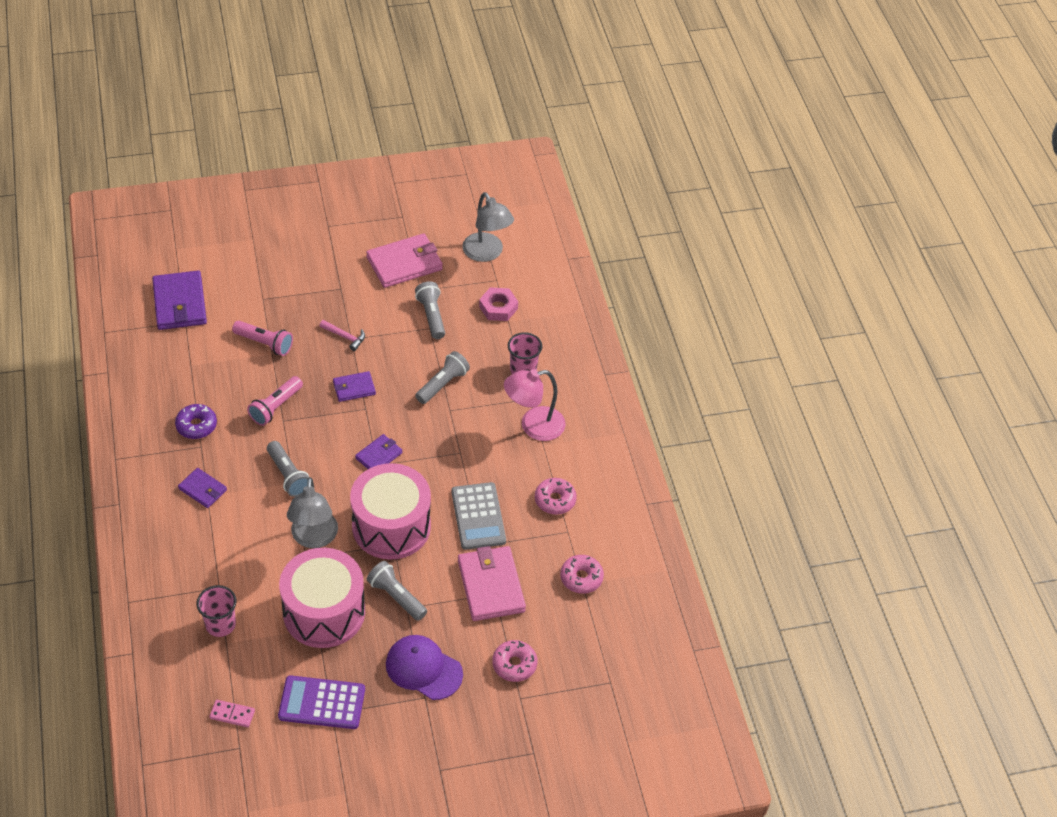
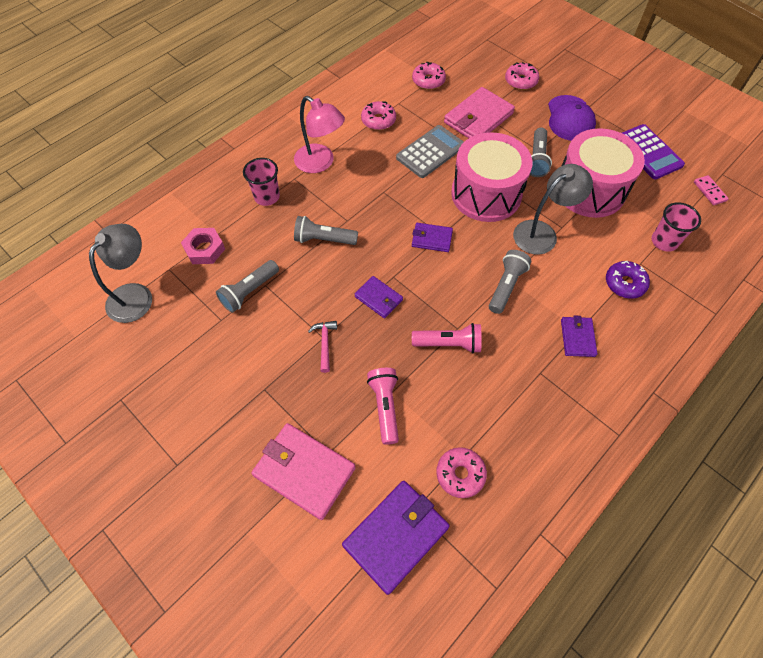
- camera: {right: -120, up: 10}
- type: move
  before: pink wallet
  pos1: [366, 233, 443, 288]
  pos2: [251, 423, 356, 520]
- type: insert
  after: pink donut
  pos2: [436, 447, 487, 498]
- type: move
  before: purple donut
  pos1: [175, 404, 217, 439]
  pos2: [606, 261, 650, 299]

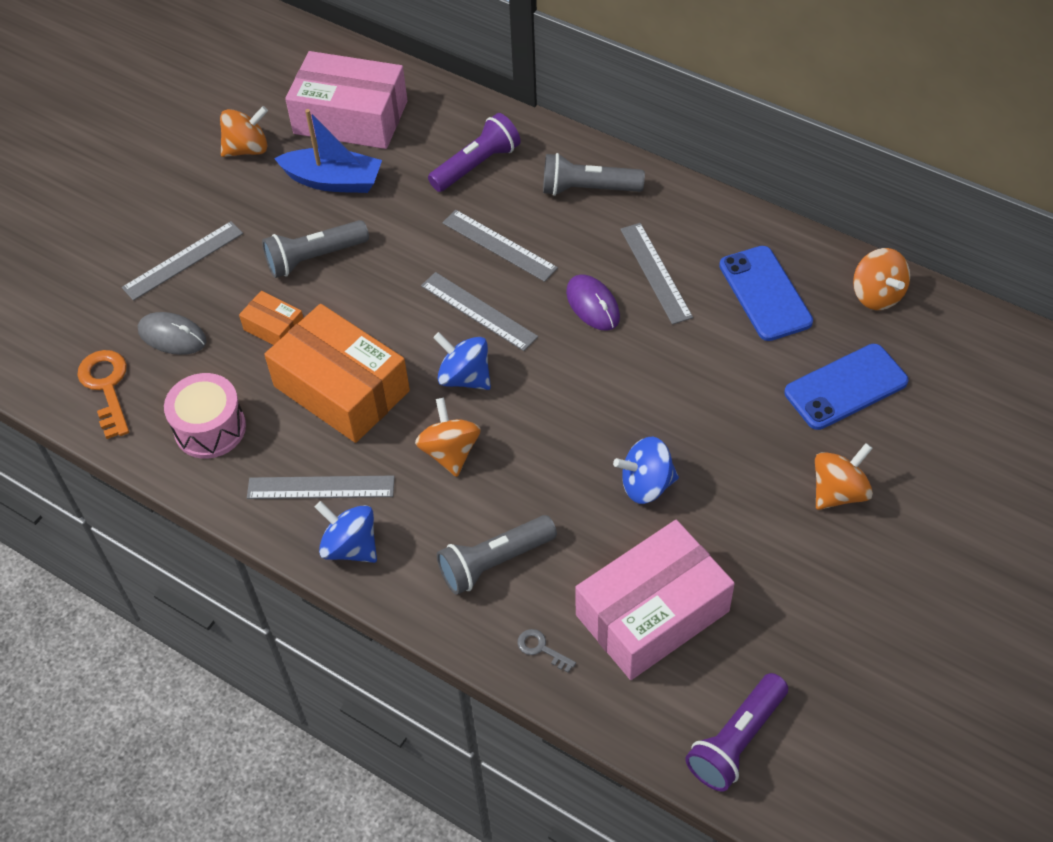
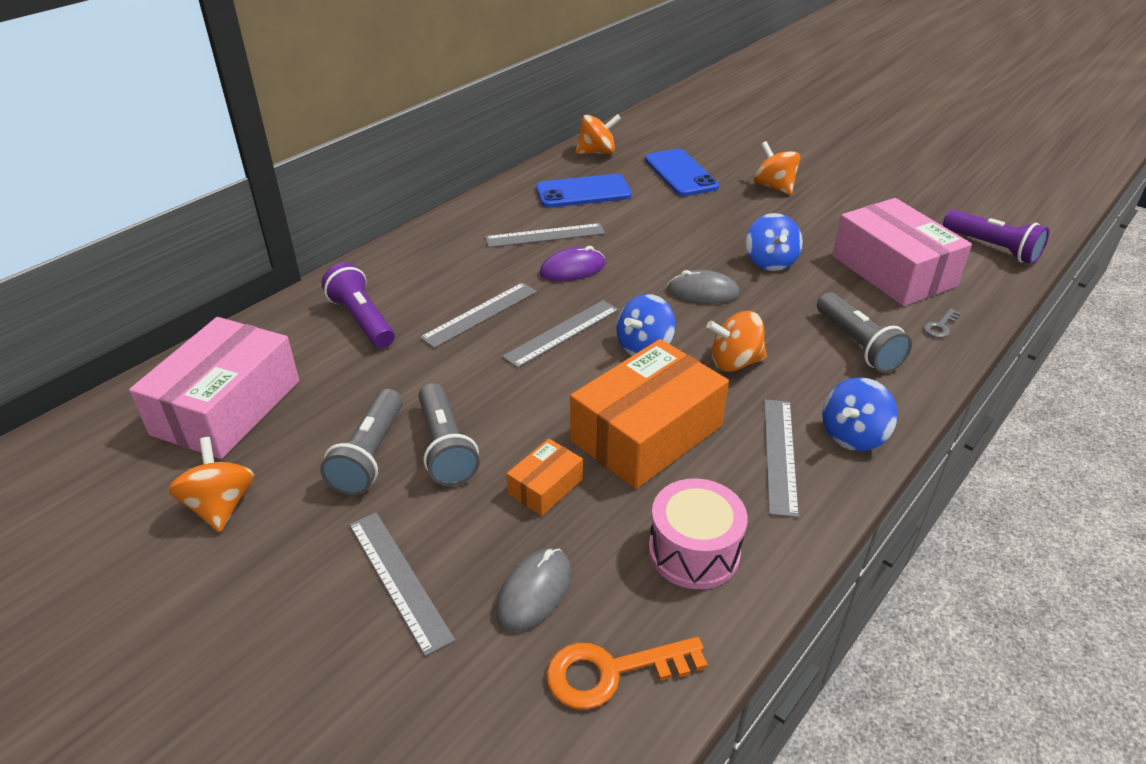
- camera: {right: -85, up: -15}
- type: move
  before: grey flashlight
  pos1: [543, 153, 645, 196]
  pos2: [320, 389, 402, 495]
- type: insert
  after: grey mouse
  pos2: [667, 270, 740, 304]
- type: delete
  before: blue boat
  pos1: [274, 109, 382, 193]

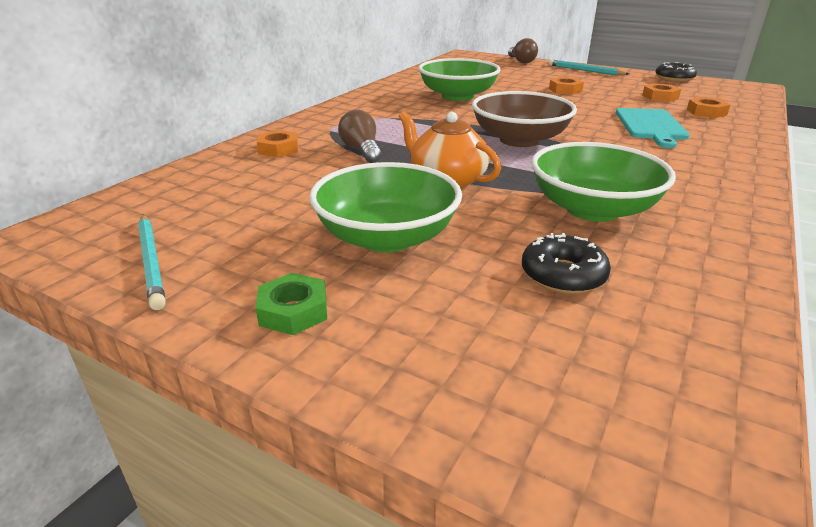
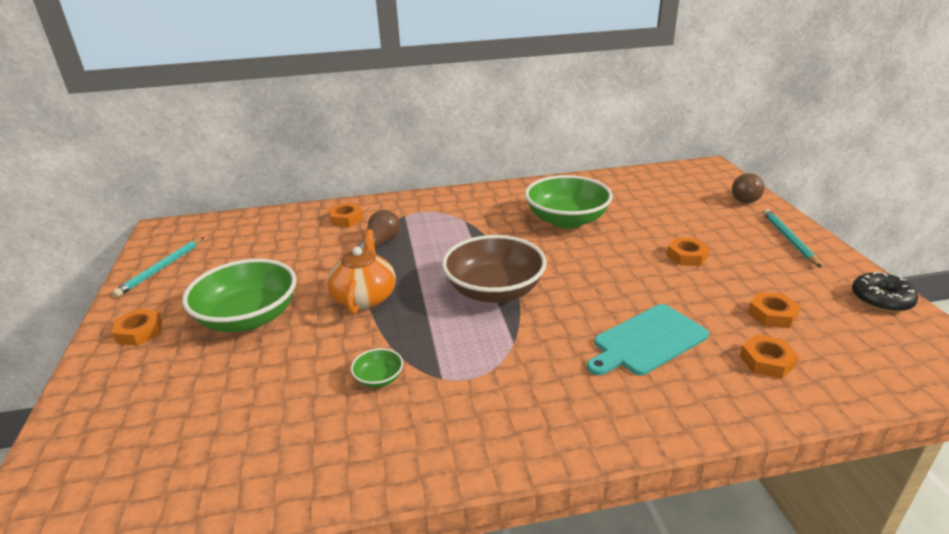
- camera: {right: 50, up: 0}
- type: recolor
  before: green nut
  after: orange nut
  pos1: [256, 273, 327, 335]
  pos2: [112, 309, 162, 346]
- type: resize
  before: green bowl
  pos1: [531, 142, 676, 222]
  pos2: [351, 348, 403, 388]
  scale: 0.42
- type: delete
  before: black donut
  pos1: [522, 233, 611, 294]

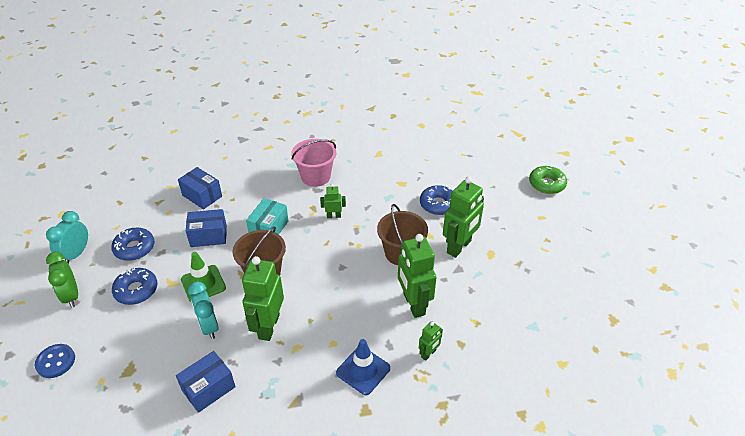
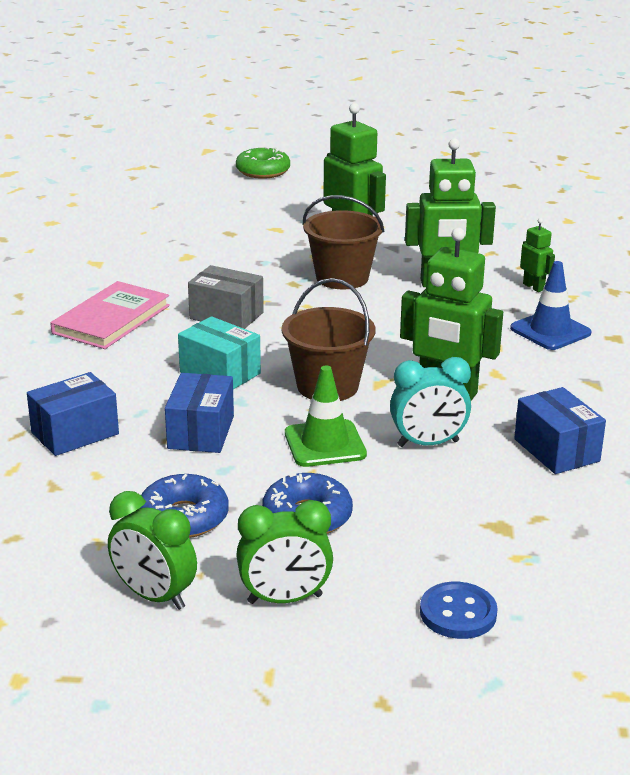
- camera: {right: -75, up: -15}
- type: replace
  before: pink bucket
  after: pink book
  pos1: [291, 139, 336, 187]
  pos2: [50, 281, 170, 349]
- type: recolor
  before: turquoise clock
  after: green clock
  pos1: [46, 211, 88, 264]
  pos2: [108, 491, 197, 610]
- type: replace
  before: green robot
  after: grey box
  pos1: [320, 184, 346, 218]
  pos2: [188, 265, 264, 329]
- type: delete
  before: blue donut
  pos1: [420, 185, 453, 215]

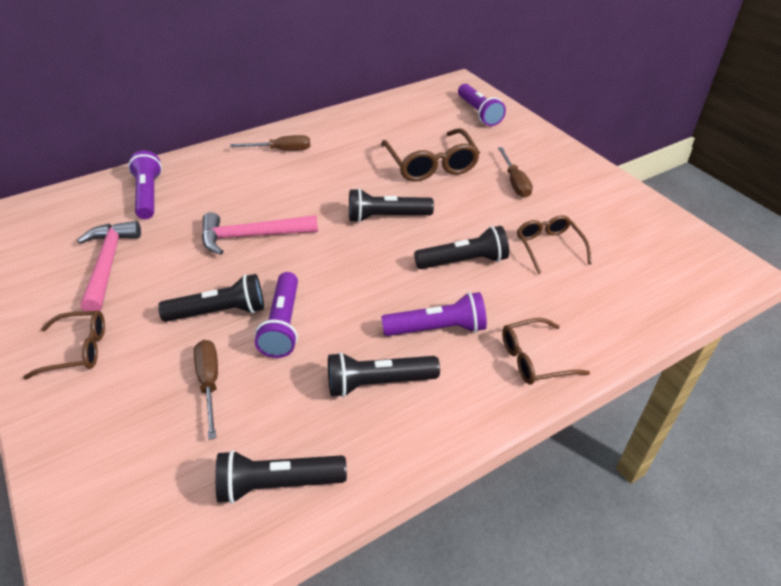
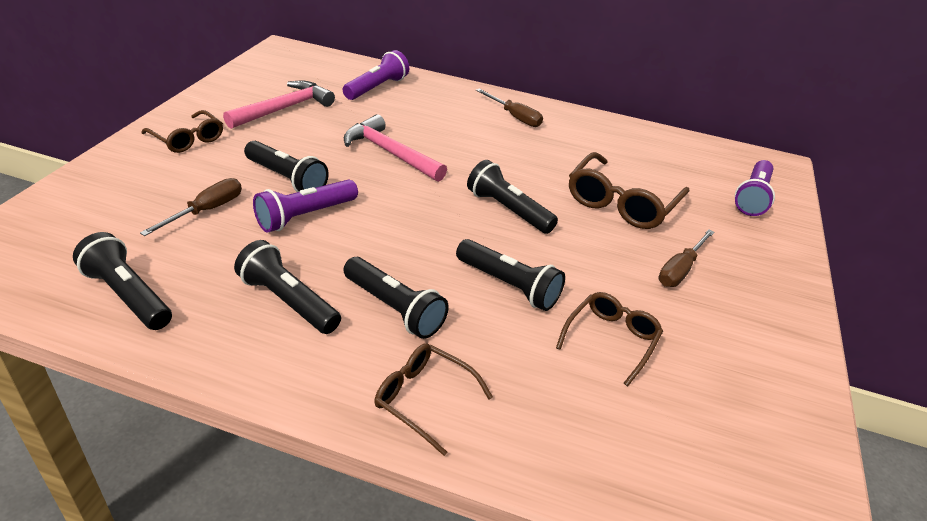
- camera: {right: 45, up: -5}
- type: recolor
  before: purple flashlight
  after: black flashlight
  pos1: [381, 292, 487, 336]
  pos2: [343, 257, 449, 339]

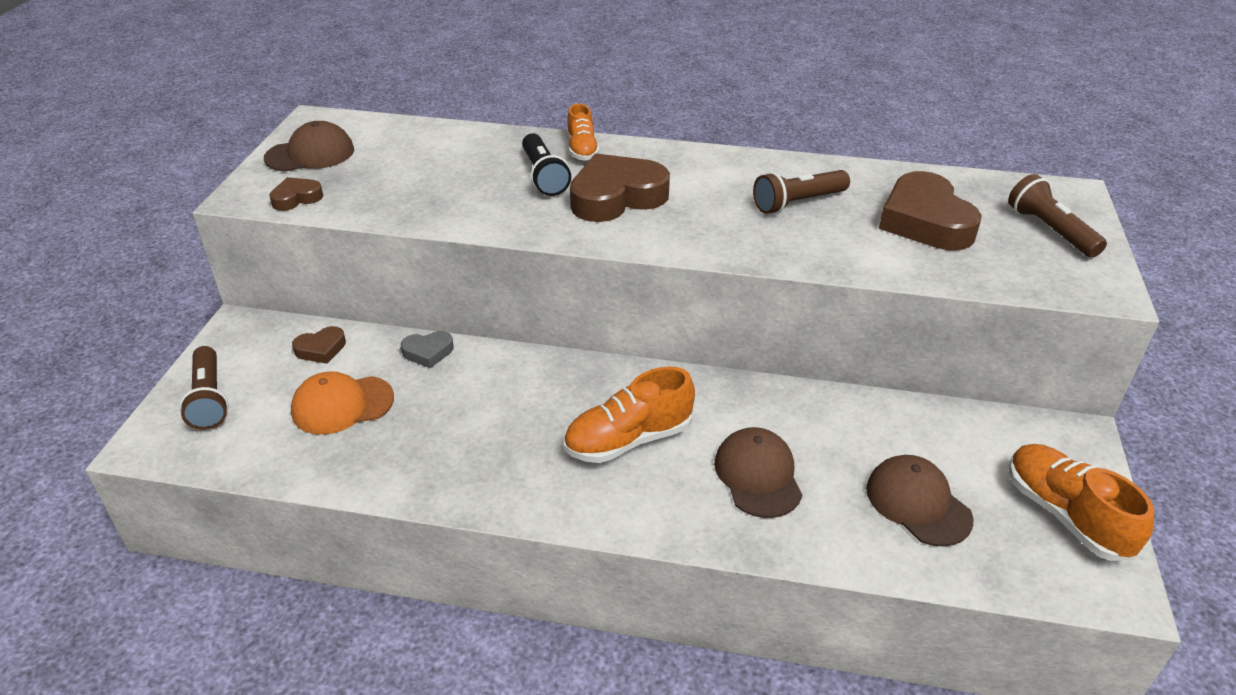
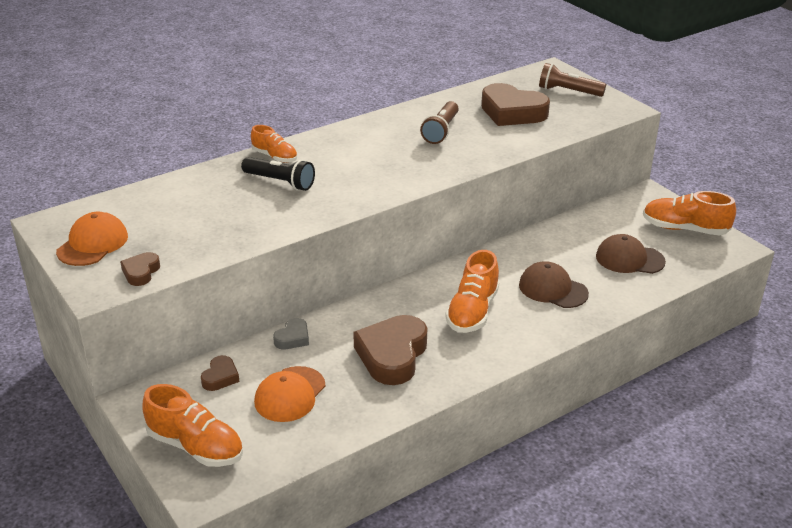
- camera: {right: -45, up: -5}
- type: recolor
  before: brown cap
  after: orange cap
  pos1: [264, 121, 354, 172]
  pos2: [56, 212, 128, 266]
- type: replace
  before: brown flashlight
  after: orange shoe
  pos1: [179, 346, 229, 430]
  pos2: [142, 384, 243, 467]
- type: move
  before: brown heart
  pos1: [570, 153, 670, 222]
  pos2: [353, 315, 427, 385]

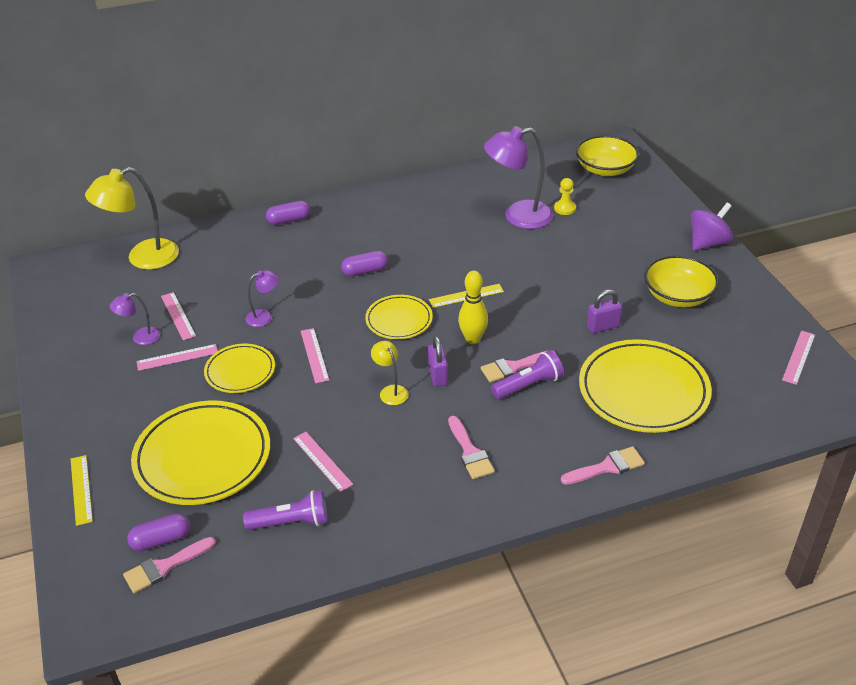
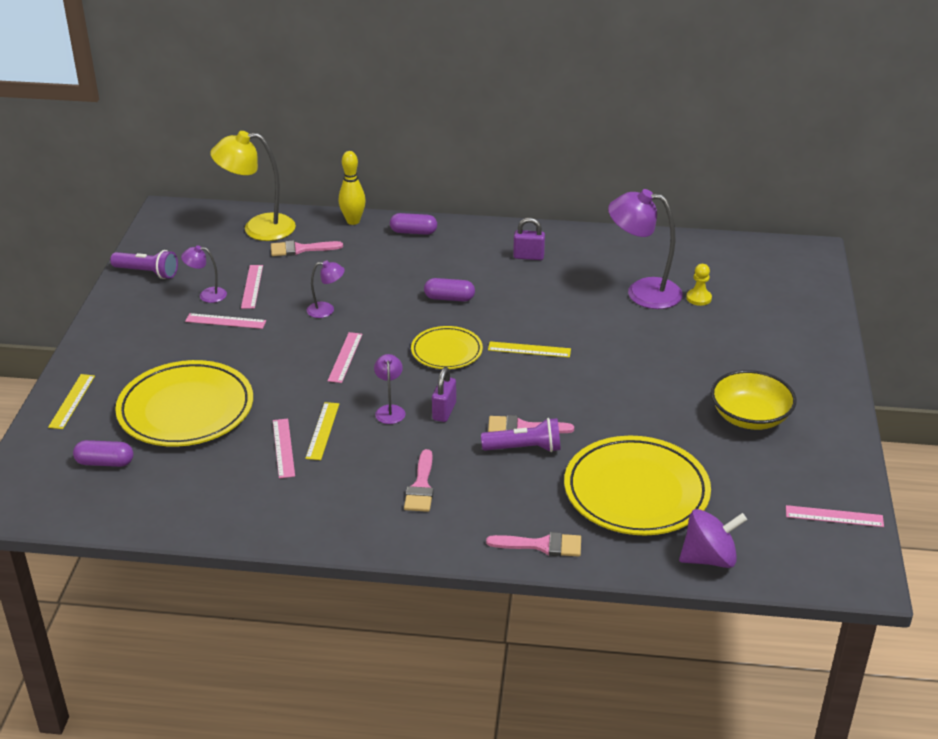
- camera: {right: 25, up: -5}
- type: move
  before: purple flashlight
  pos1: [243, 490, 328, 530]
  pos2: [110, 250, 178, 279]
- type: move
  before: pink brush
  pos1: [123, 537, 216, 593]
  pos2: [271, 240, 343, 256]
- type: insert
  after: yellow ruler
  pos2: [305, 402, 339, 460]
- type: move
  before: yellow bowling pin
  pos1: [458, 271, 488, 344]
  pos2: [339, 151, 366, 225]
- type: recolor
  before: yellow lamp
  after: purple lamp
  pos1: [371, 341, 409, 405]
  pos2: [374, 354, 406, 424]
- type: move
  before: purple padlock
  pos1: [587, 289, 622, 333]
  pos2: [513, 217, 545, 260]
- type: move
  before: purple spinning top
  pos1: [691, 203, 733, 251]
  pos2: [679, 509, 747, 568]
- type: rotate
  before: pink ruler
  pos1: [782, 331, 815, 385]
  pos2: [786, 505, 884, 527]
  turn: 45
- type: delete
  before: yellow plate
  pos1: [204, 344, 275, 393]
- type: delete
  before: yellow bowl
  pos1: [576, 135, 639, 176]

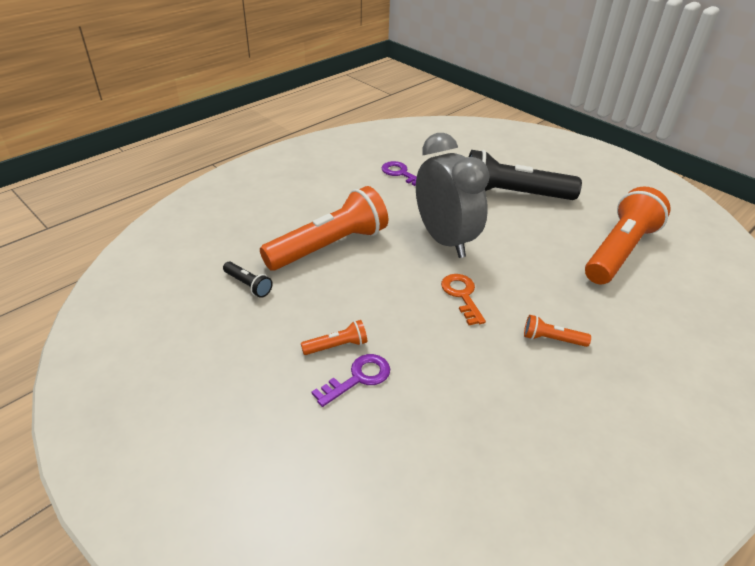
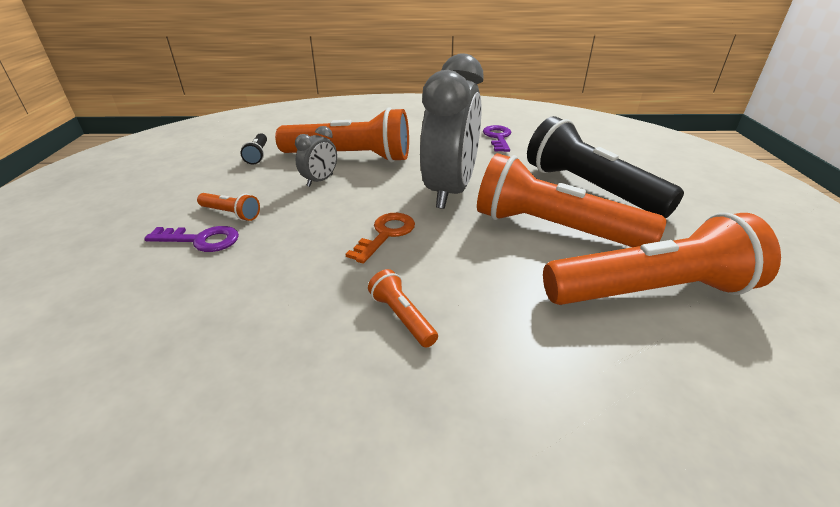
- camera: {right: 45, up: -5}
- type: insert
  after: grey clock
  pos2: [295, 126, 337, 187]
- type: insert
  after: orange flashlight
  pos2: [477, 153, 667, 247]

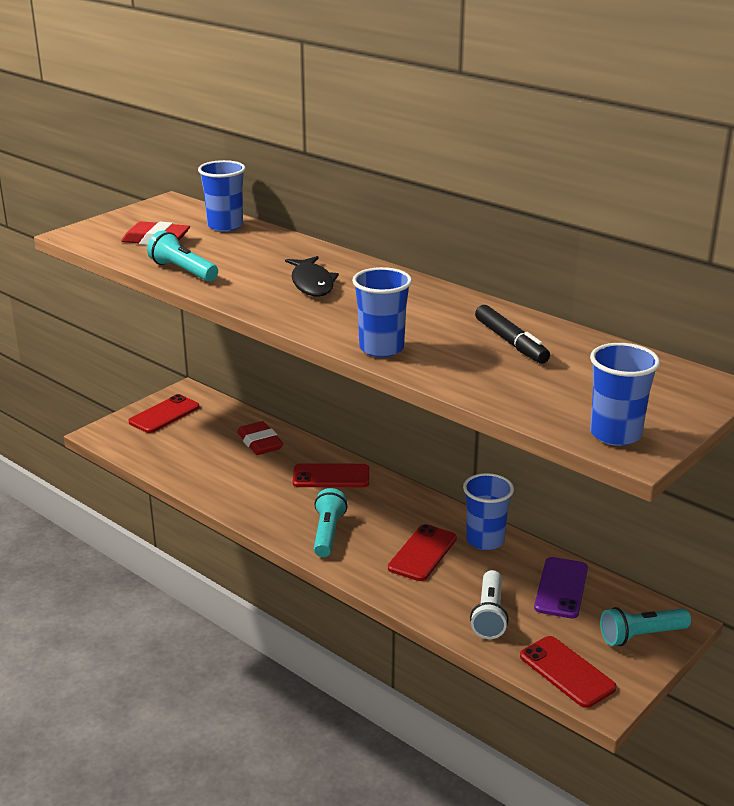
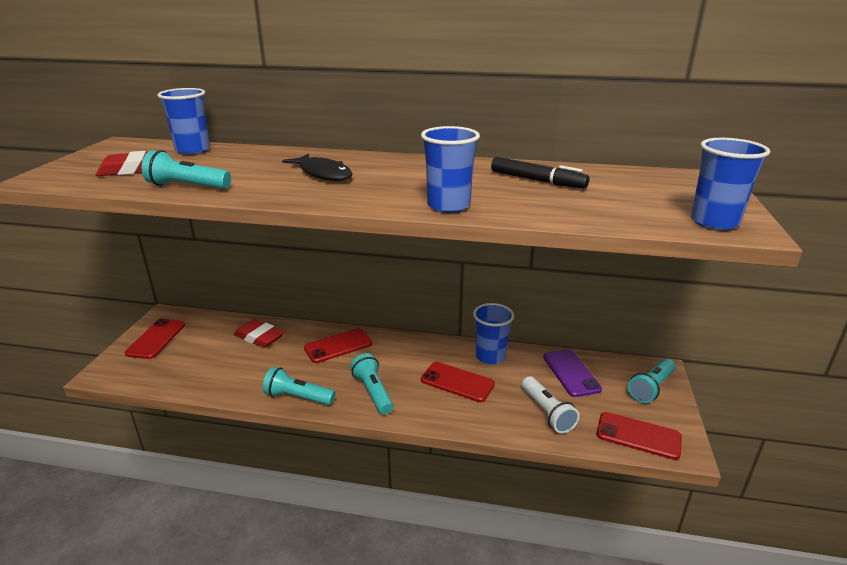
- camera: {right: -30, up: 0}
- type: insert
  after: turquoise flashlight
  pos2: [263, 367, 336, 405]
- type: rotate
  before: red phone
  pos1: [388, 524, 457, 581]
  pos2: [421, 362, 495, 402]
  turn: -60

